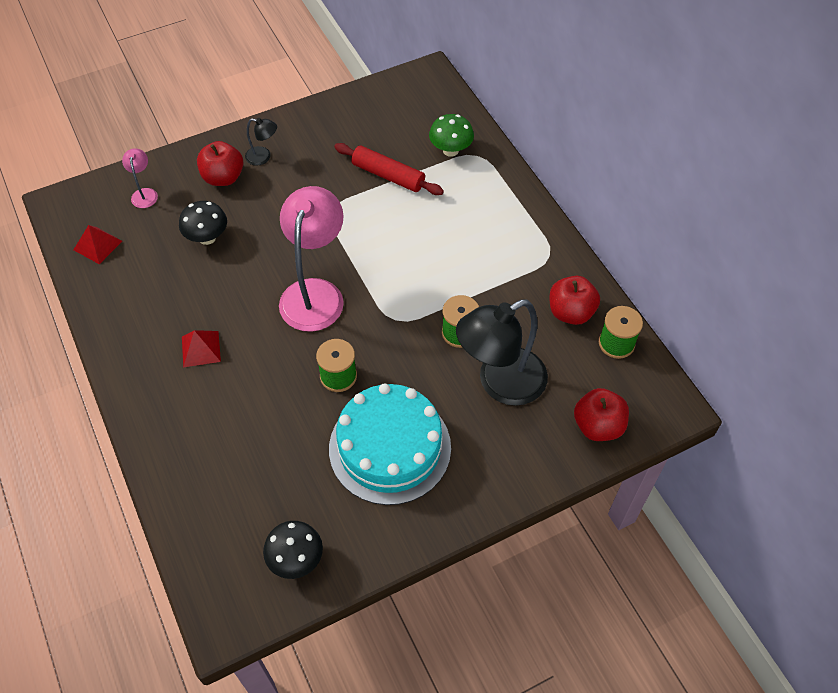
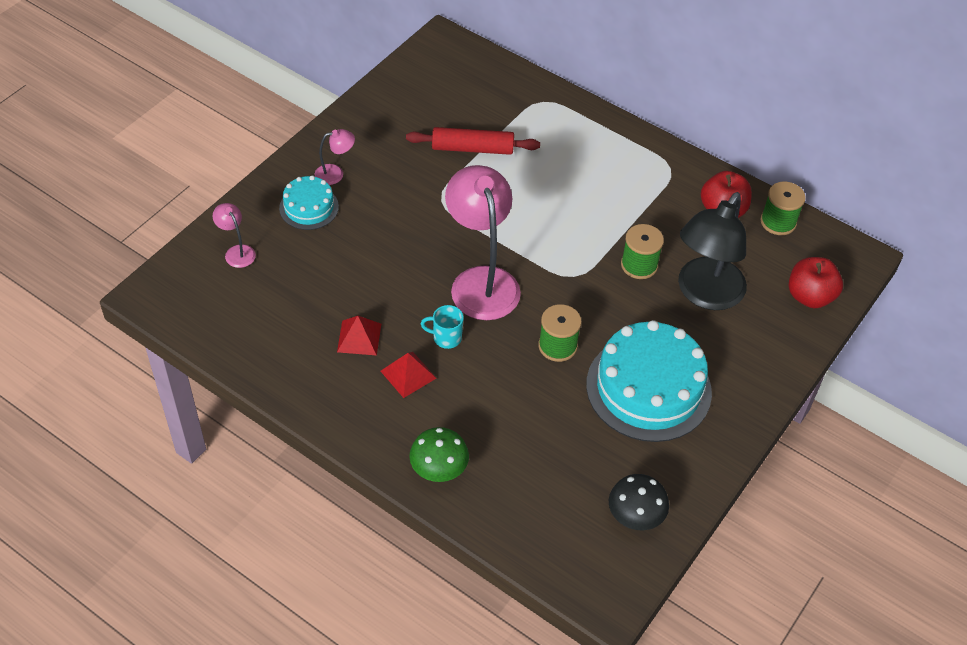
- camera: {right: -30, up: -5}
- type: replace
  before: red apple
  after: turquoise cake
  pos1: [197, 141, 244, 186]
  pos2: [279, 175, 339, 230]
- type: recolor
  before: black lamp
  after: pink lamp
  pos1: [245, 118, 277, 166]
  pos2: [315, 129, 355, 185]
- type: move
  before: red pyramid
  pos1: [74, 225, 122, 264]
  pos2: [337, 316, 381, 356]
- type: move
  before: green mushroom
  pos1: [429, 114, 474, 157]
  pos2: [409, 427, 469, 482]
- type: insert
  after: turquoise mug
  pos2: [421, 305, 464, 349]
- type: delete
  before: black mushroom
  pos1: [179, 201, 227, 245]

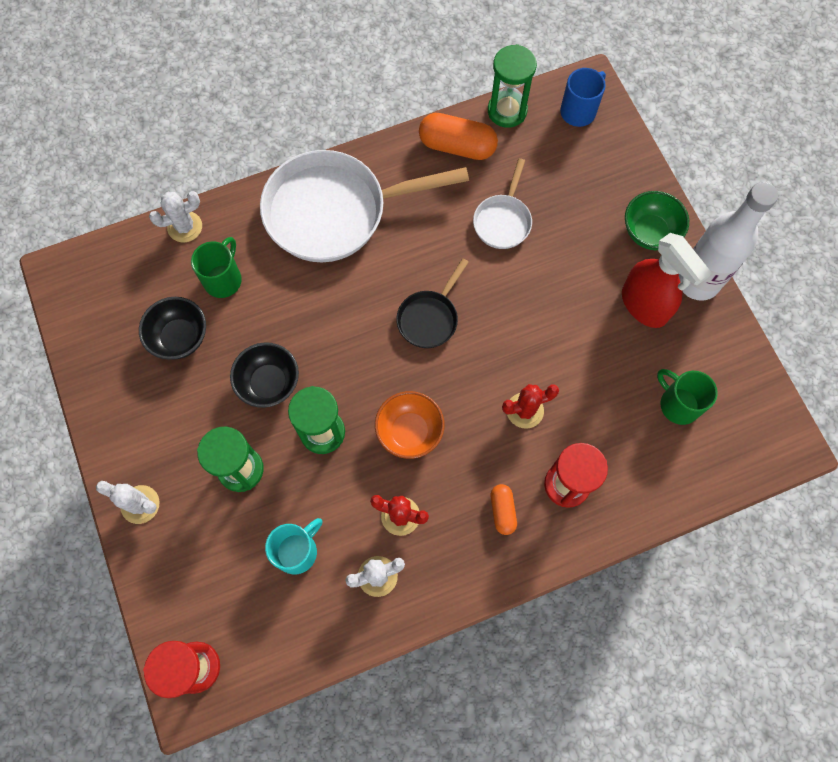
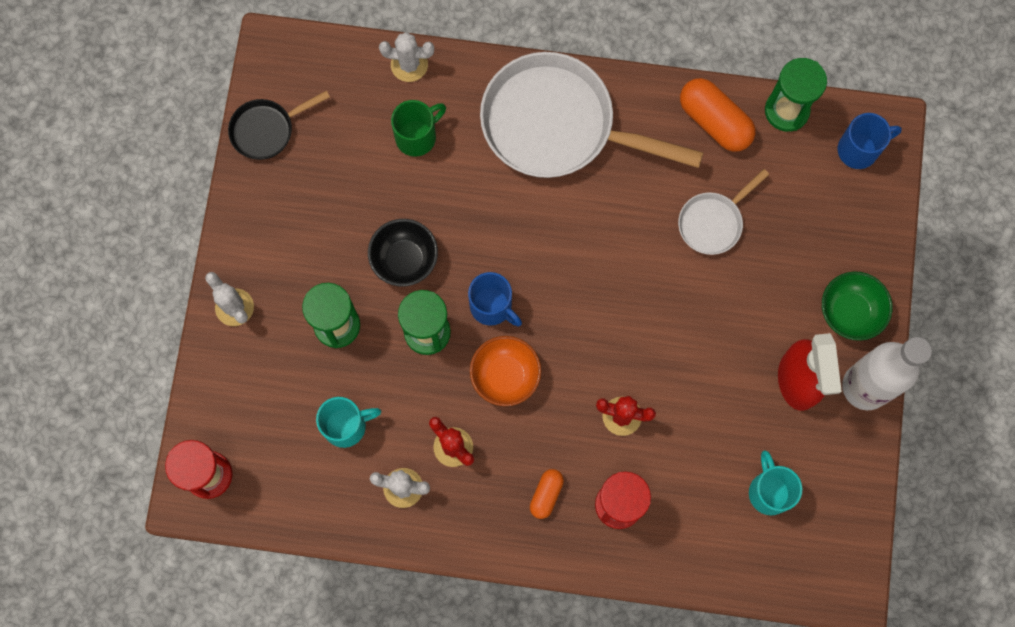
- camera: {right: 30, up: 5}
- type: move
  before: black pan
  pos1: [396, 258, 469, 348]
  pos2: [228, 90, 330, 160]
- type: insert
  after: blue mug
  pos2: [468, 272, 522, 327]
- type: recolor
  before: green mug
  after: turquoise mug
  pos1: [657, 369, 718, 425]
  pos2: [749, 450, 802, 515]
- type: delete
  before: black bowl
  pos1: [139, 297, 206, 360]

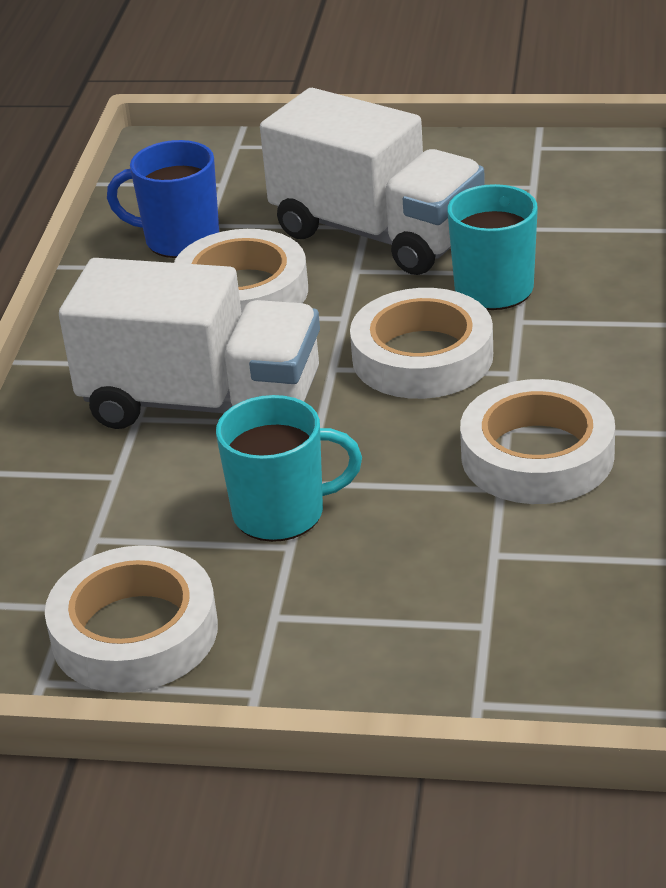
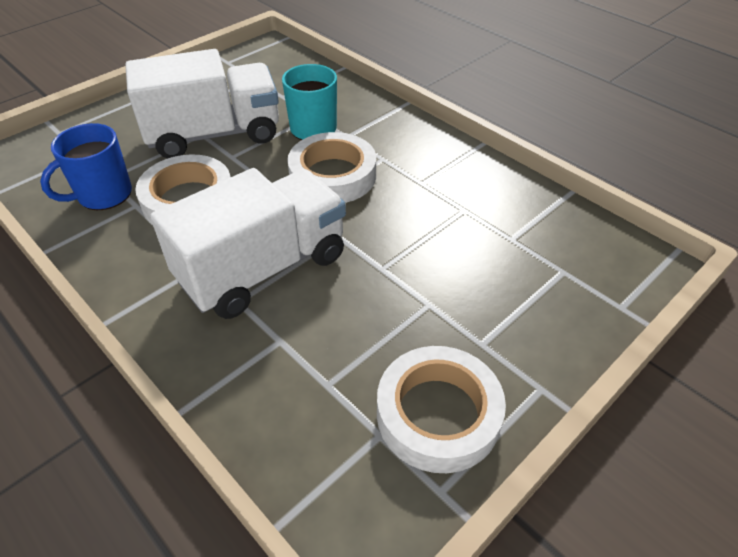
- camera: {right: -55, up: 10}
- type: delete
  before: turquoise mug
  pos1: [216, 395, 362, 542]
- type: delete
  before: white tape
  pos1: [460, 379, 615, 504]

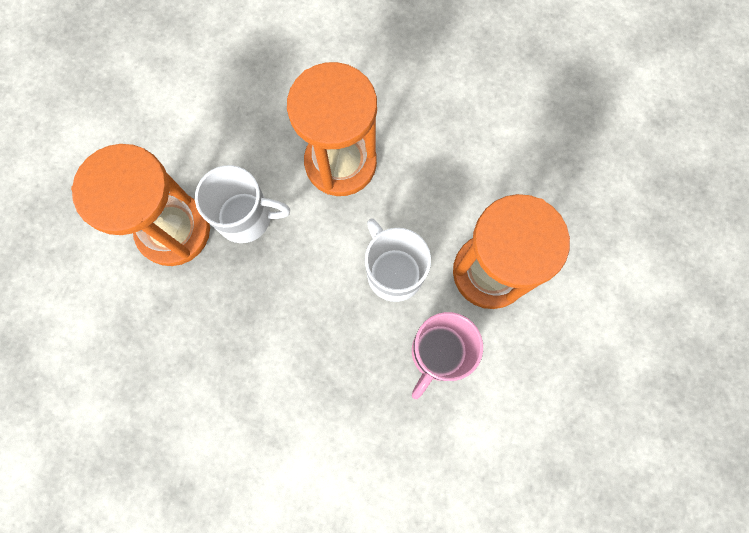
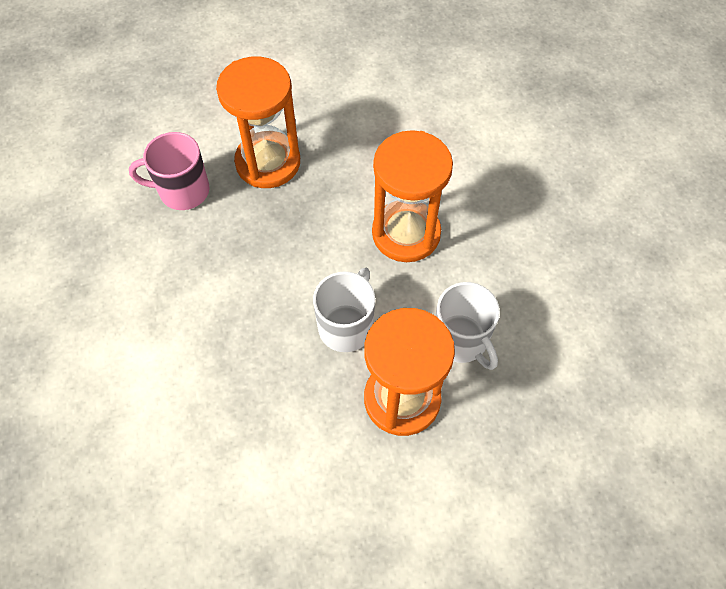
- camera: {right: 55, up: -15}
- type: move
  before: pink mug
  pos1: [412, 312, 483, 399]
  pos2: [129, 132, 209, 210]
- type: move
  before: white mug
  pos1: [195, 165, 290, 243]
  pos2: [436, 282, 500, 370]

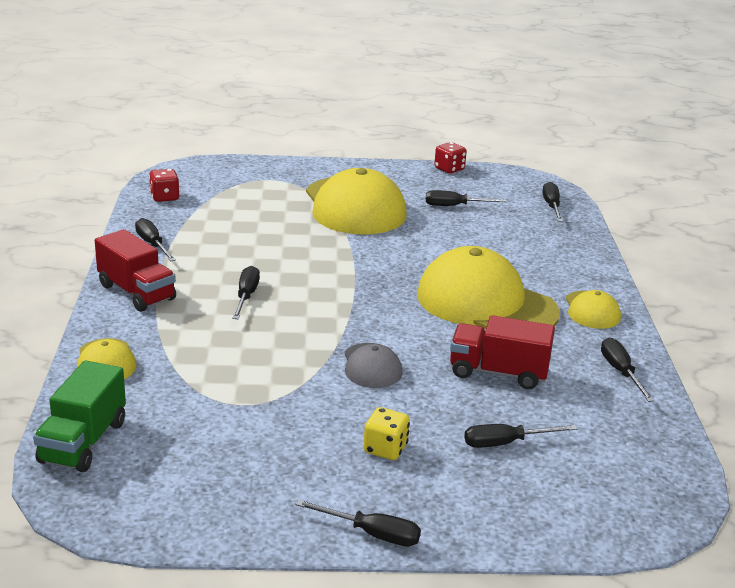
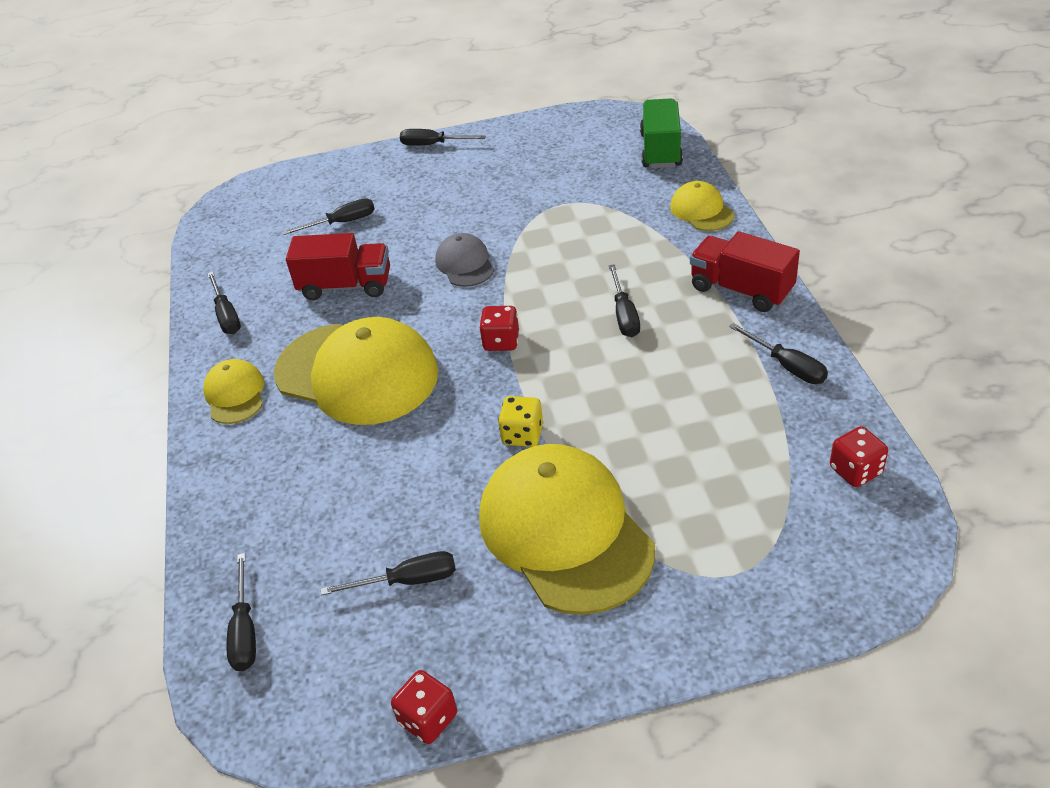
- camera: {right: 175, up: 15}
- type: insert
  after: red dice
  pos2: [479, 306, 519, 351]
- type: move
  before: yellow dice
  pos1: [364, 407, 410, 460]
  pos2: [498, 396, 543, 447]

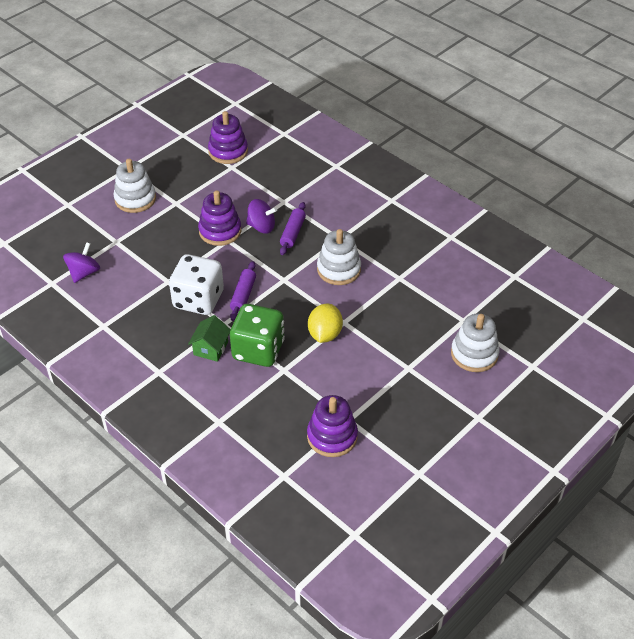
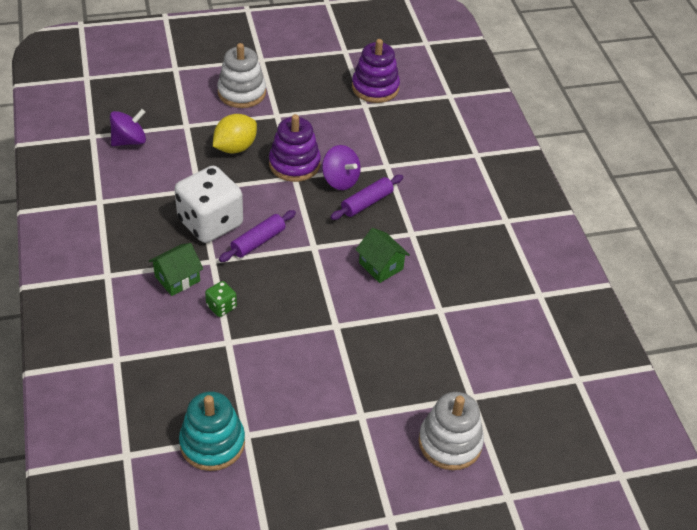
- camera: {right: 30, up: 0}
- type: recolor
  before: purple stacking toy
  after: turquoise stacking toy
  pos1: [307, 395, 358, 457]
  pos2: [179, 391, 245, 471]
- type: resize
  before: green dice
  pos1: [230, 304, 285, 367]
  pos2: [205, 281, 237, 317]
  scale: 0.44
- type: move
  before: yellow lemon
  pos1: [308, 304, 343, 343]
  pos2: [213, 114, 257, 154]
- type: replace
  before: white stacking toy
  after: green house
  pos1: [317, 229, 361, 285]
  pos2: [355, 228, 410, 283]

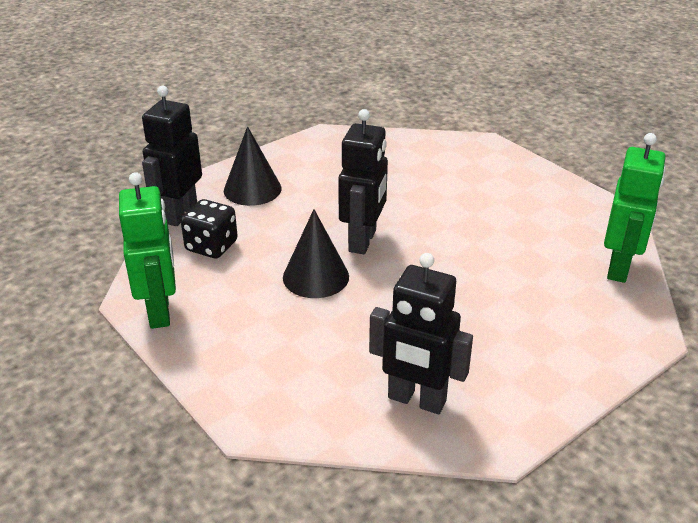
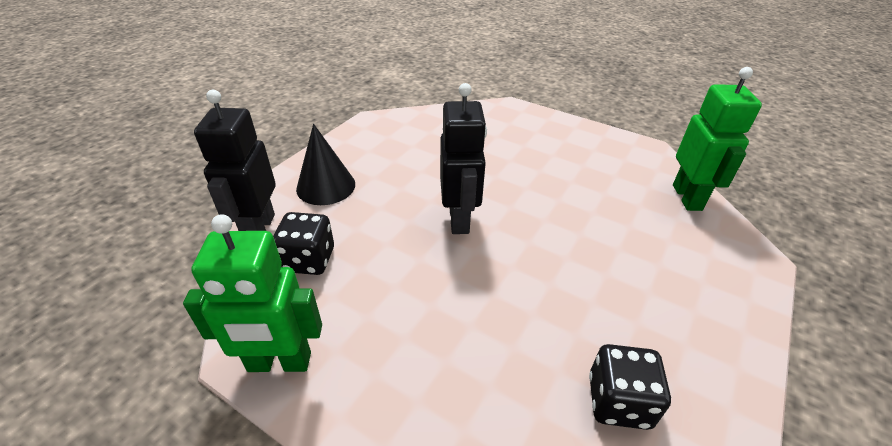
- camera: {right: -20, up: 5}
- type: rotate
  before: green robot
  pos1: [119, 172, 176, 329]
  pos2: [183, 214, 322, 372]
  turn: 120
- type: replace
  before: black robot
  after: black dice
  pos1: [369, 253, 473, 414]
  pos2: [589, 344, 671, 430]
- type: delete
  before: black cone
  pos1: [283, 209, 349, 298]

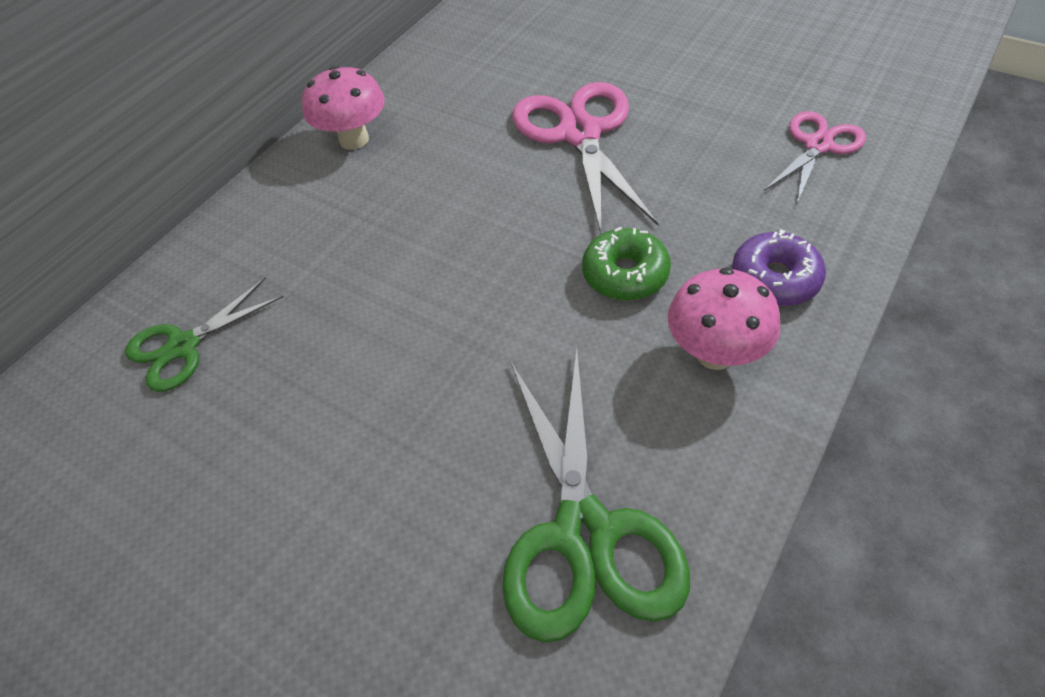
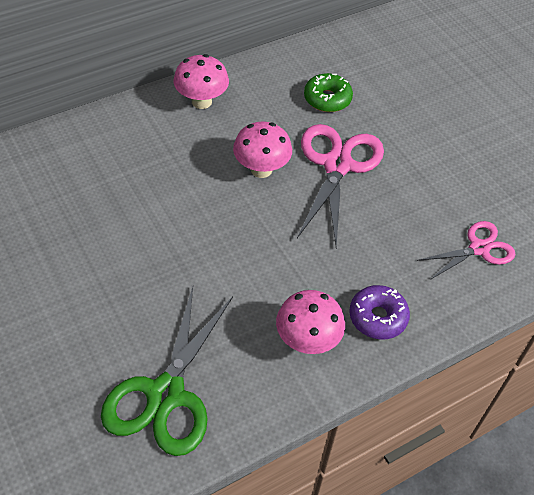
- camera: {right: 20, up: 0}
- type: insert
  after: pink mushroom
  pos2: [233, 121, 292, 178]
- type: move
  before: green donut
  pos1: [582, 227, 671, 301]
  pos2: [304, 73, 353, 112]
- type: delete
  before: green scissors
  pos1: [125, 278, 284, 392]

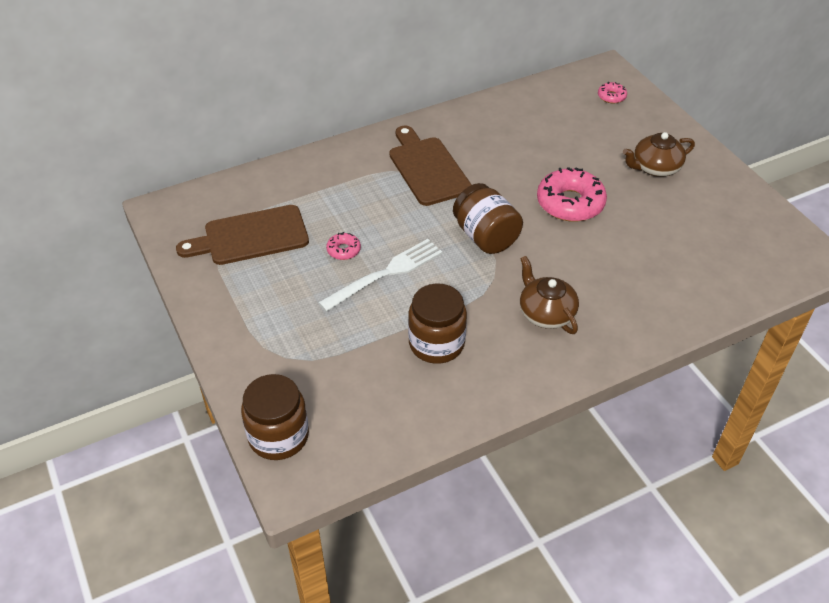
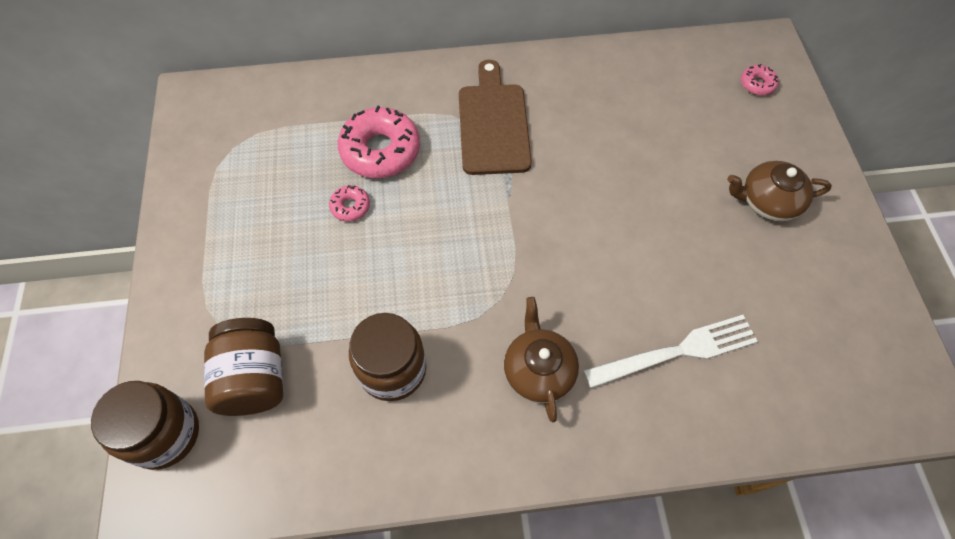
- camera: {right: 20, up: 15}
- type: move
  before: brown jar
  pos1: [453, 183, 523, 254]
  pos2: [204, 318, 283, 416]
- type: move
  before: pink donut
  pos1: [537, 167, 607, 222]
  pos2: [338, 105, 420, 178]
- type: move
  before: white fork
  pos1: [318, 239, 443, 312]
  pos2: [584, 315, 758, 388]
- type: delete
  before: brown cutting board
  pos1: [176, 205, 309, 265]

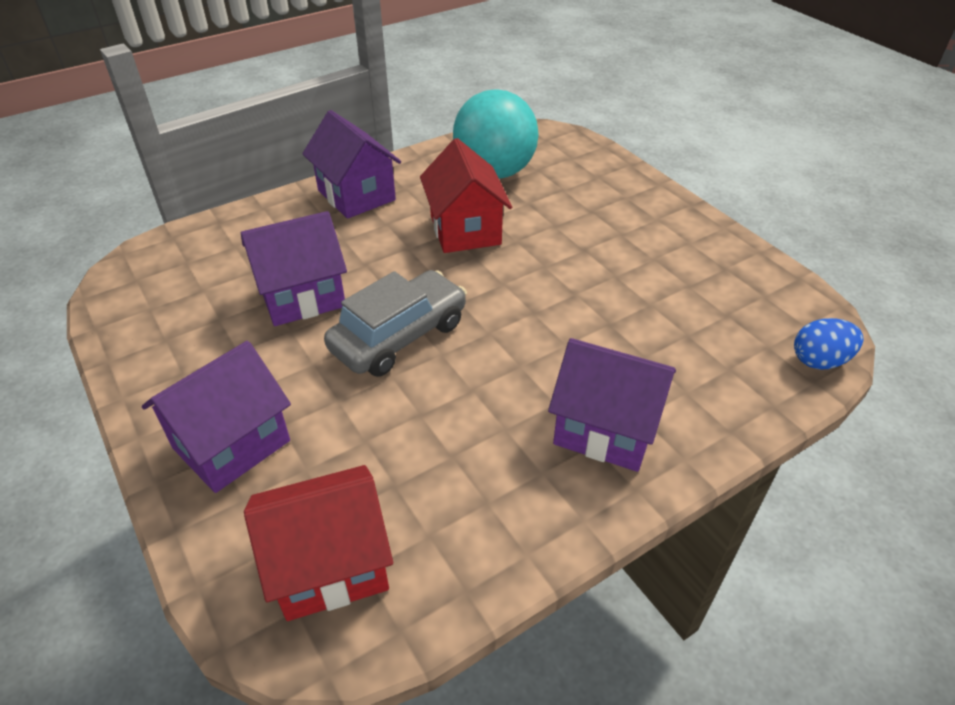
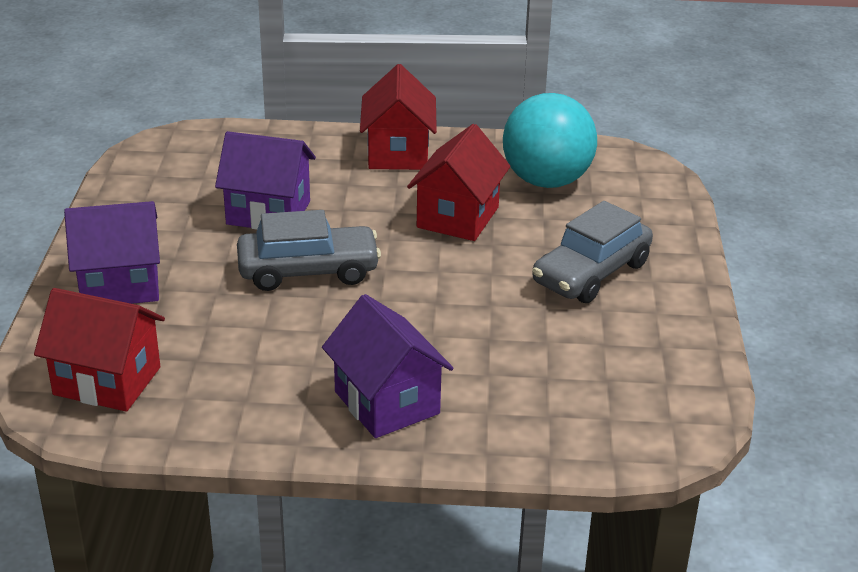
- camera: {right: 35, up: -10}
- type: recolor
  before: purple house
  after: red house
  pos1: [302, 110, 401, 219]
  pos2: [360, 64, 437, 170]
- type: insert
  after: grey car
  pos2: [532, 201, 653, 303]
- type: delete
  before: blue egg
  pos1: [794, 318, 864, 369]

